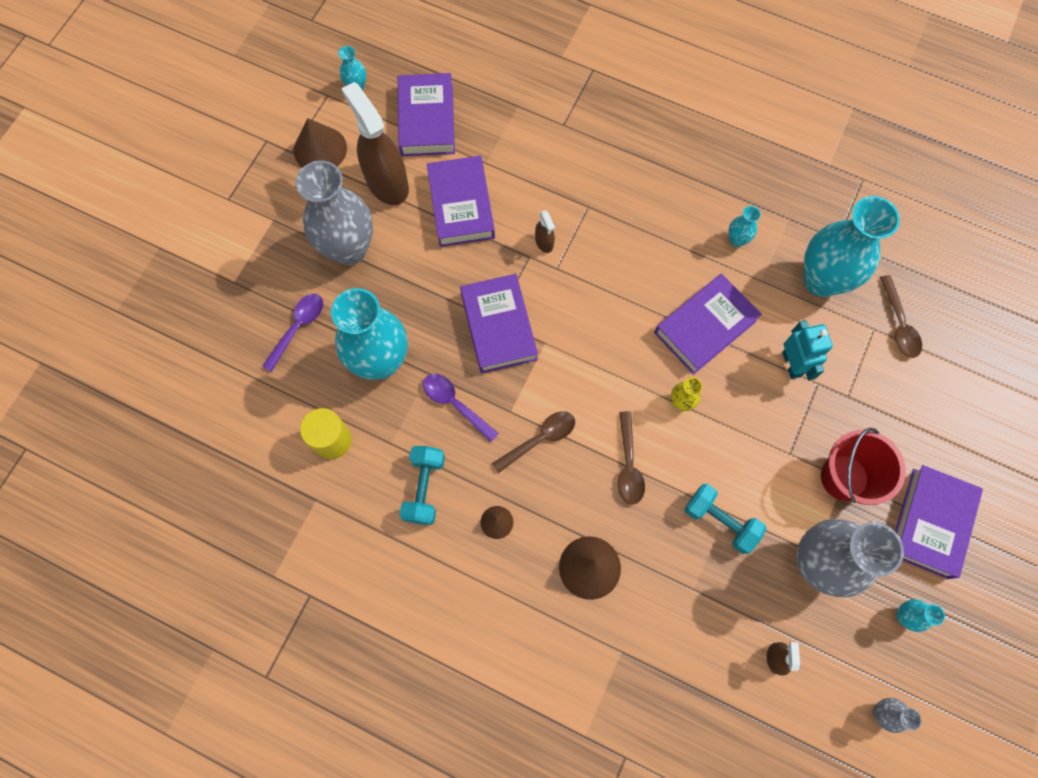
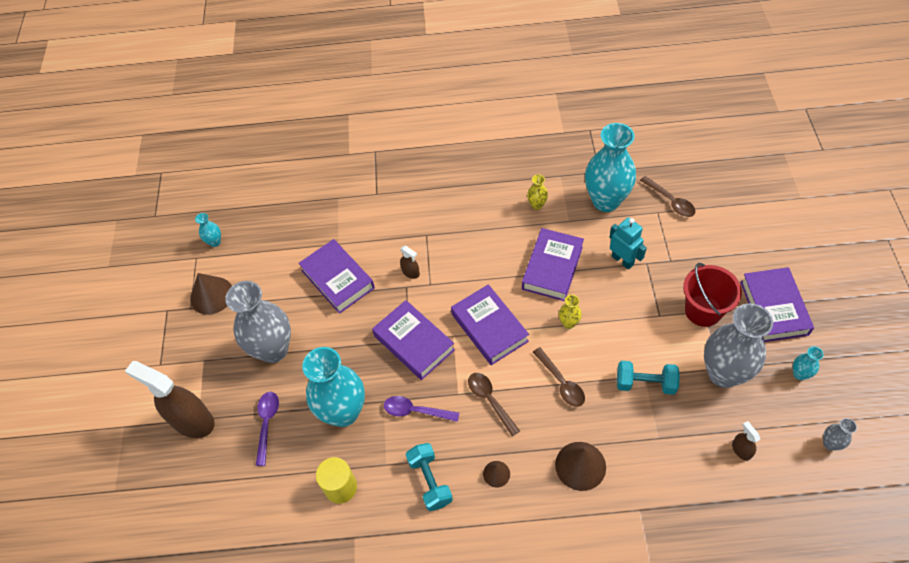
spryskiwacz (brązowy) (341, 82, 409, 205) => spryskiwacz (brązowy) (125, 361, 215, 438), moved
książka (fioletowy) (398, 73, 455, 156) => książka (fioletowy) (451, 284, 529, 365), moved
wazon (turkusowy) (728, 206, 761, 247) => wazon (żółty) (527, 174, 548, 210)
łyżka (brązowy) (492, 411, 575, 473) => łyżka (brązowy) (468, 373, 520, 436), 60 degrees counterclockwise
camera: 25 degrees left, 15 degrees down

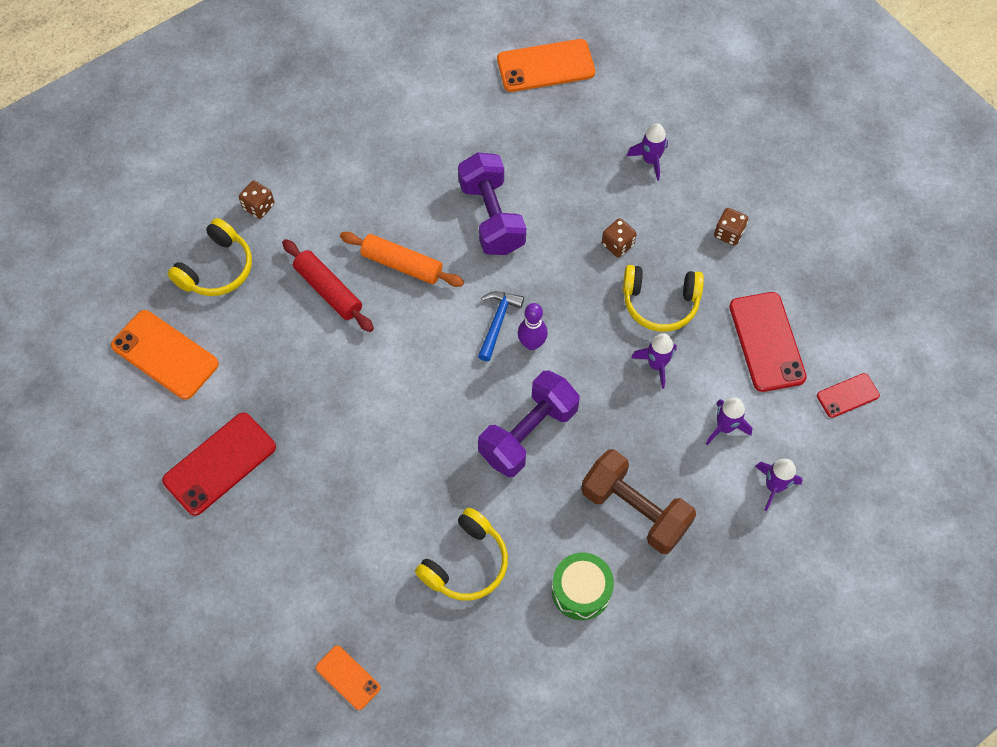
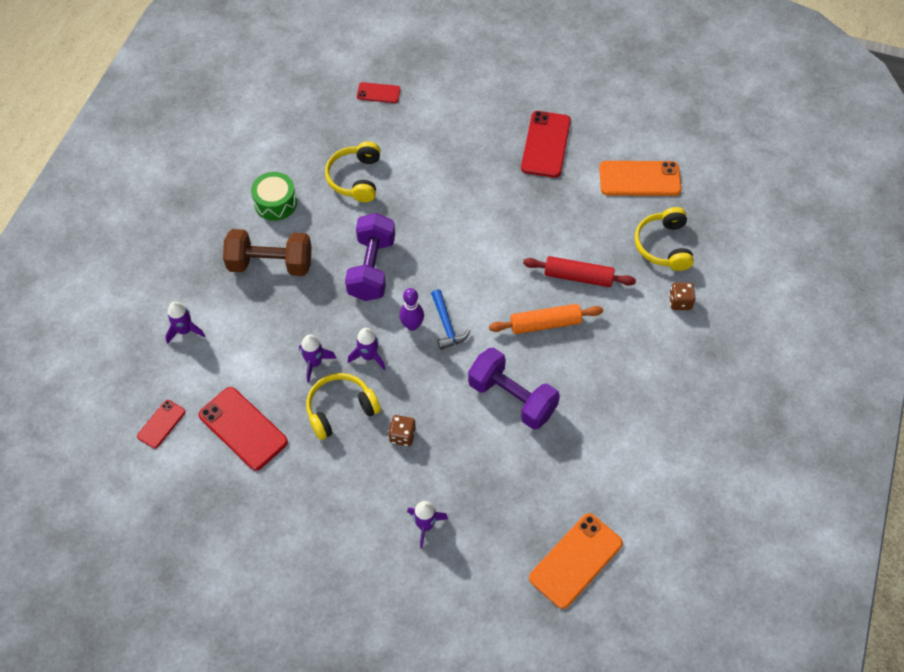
kostka do gry (brązowy) (714, 208, 748, 246) => nothing
rakieta (fioletowy) (706, 398, 753, 445) => rakieta (fioletowy) (348, 328, 385, 370), moved
telefon (pomarańczowy) (316, 646, 381, 710) => telefon (czerwony) (357, 82, 401, 103)
camera: 145 degrees right, 5 degrees down

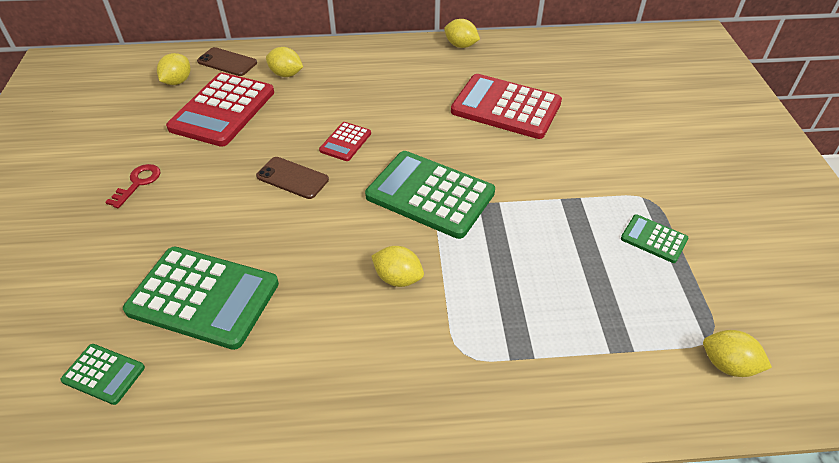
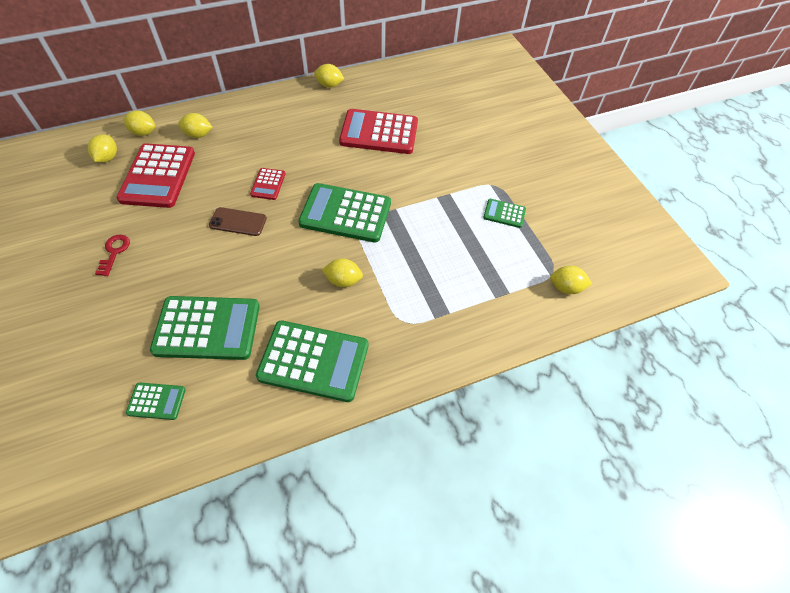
nothing => kalkulator (zielony) (256, 321, 368, 402)
telefon (brązowy) (197, 47, 257, 76) => cytryna (żółty) (123, 110, 155, 136)
camera: 20 degrees left, 10 degrees up

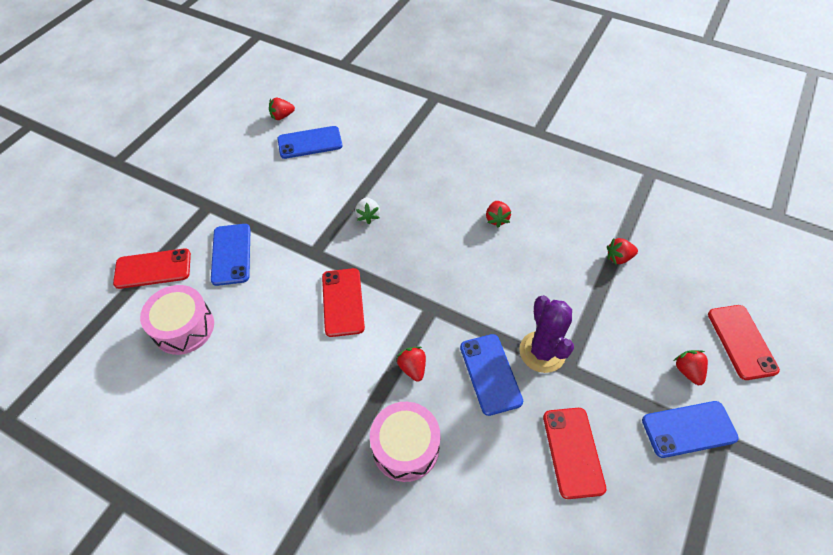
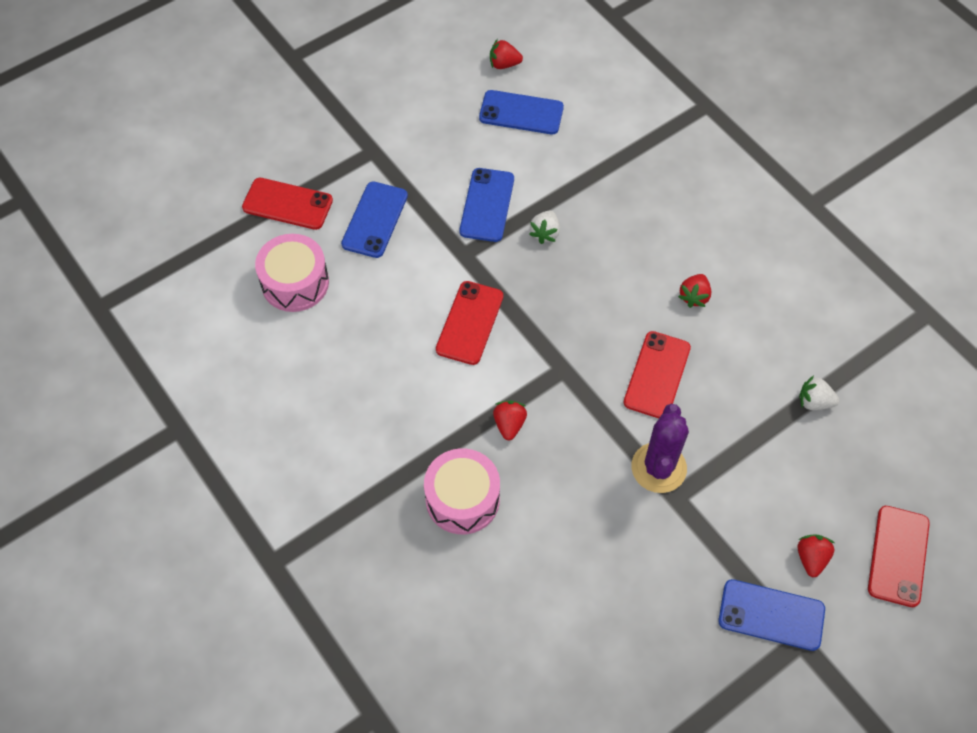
telefon (niebieski) (460, 334, 523, 416) => telefon (niebieski) (460, 168, 514, 242), moved
telefon (czerwony) (543, 408, 606, 499) => telefon (czerwony) (624, 331, 691, 418), moved
truskawka (czerwony) (607, 238, 638, 265) => truskawka (biały) (799, 375, 840, 410)
camera: 25 degrees right, 5 degrees up

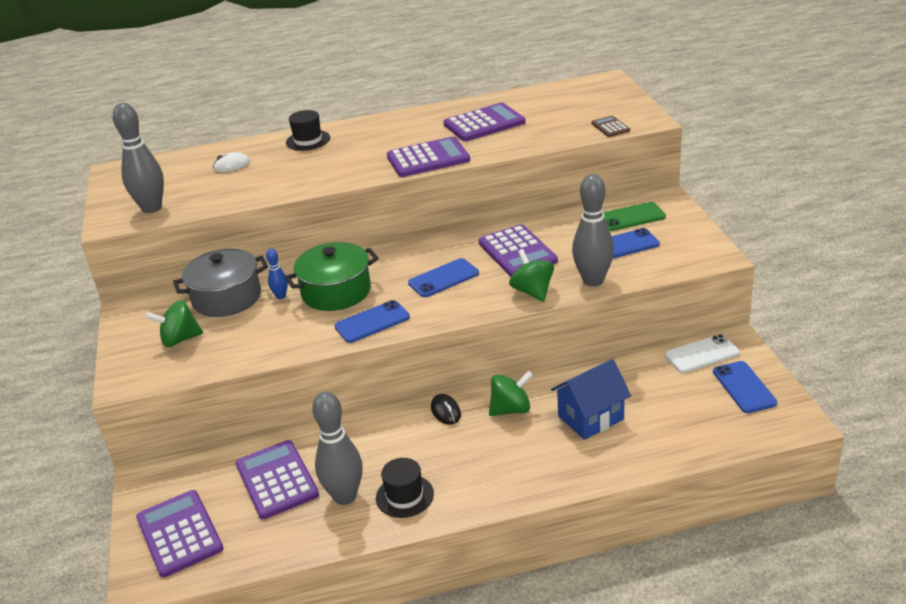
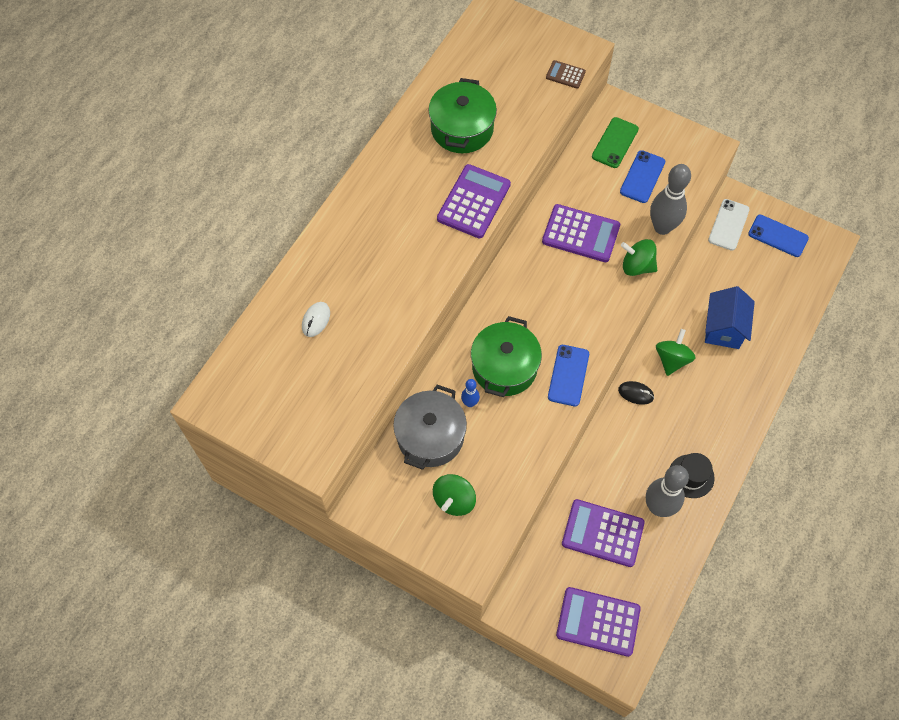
kręgiel (szary) (113, 103, 164, 213) => nothing
kapelusz (czarny) (286, 110, 330, 151) => nothing
telefon (niebieski) (408, 258, 479, 297) => nothing
kalkulator (fioletowy) (443, 103, 525, 141) => garnek (zielony) (428, 78, 497, 153)
camera: 50 degrees left, 30 degrees up

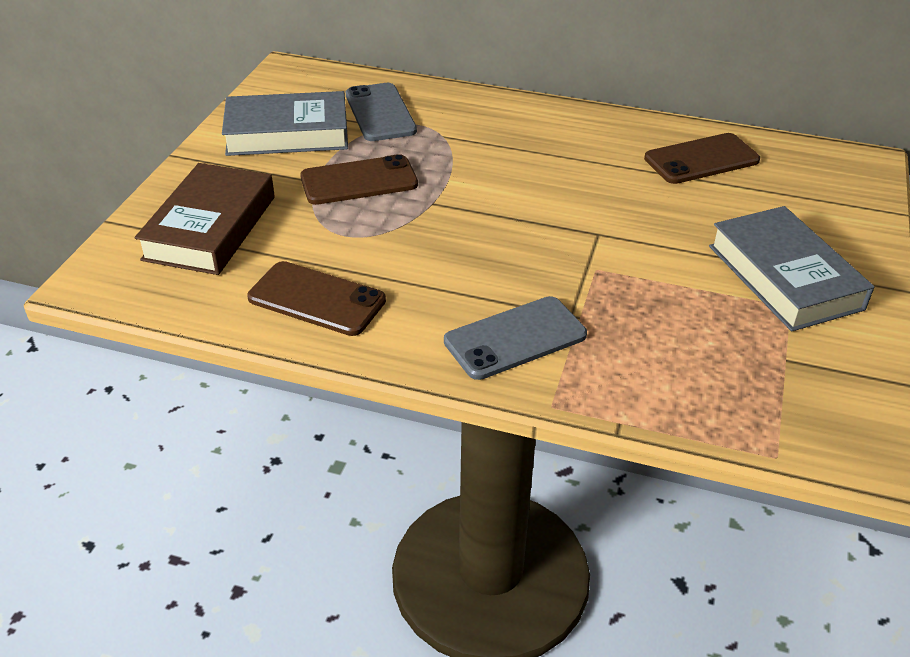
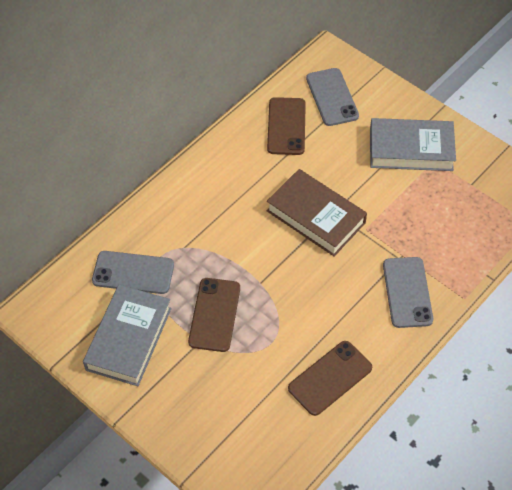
nothing => telefon (szary) (306, 68, 359, 126)
książka (brązowy) (135, 163, 275, 275) => książka (brązowy) (267, 169, 367, 257), moved
camera: 65 degrees left, 15 degrees up

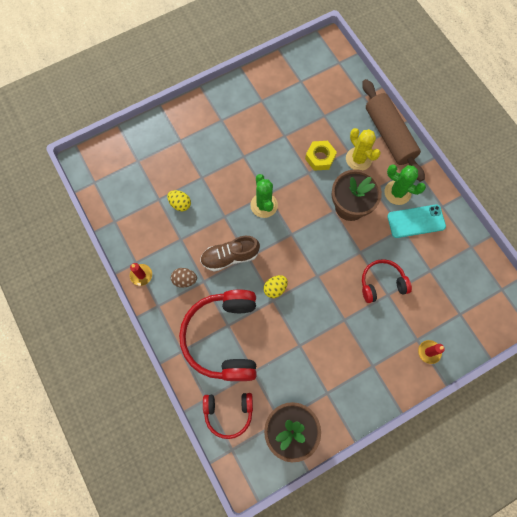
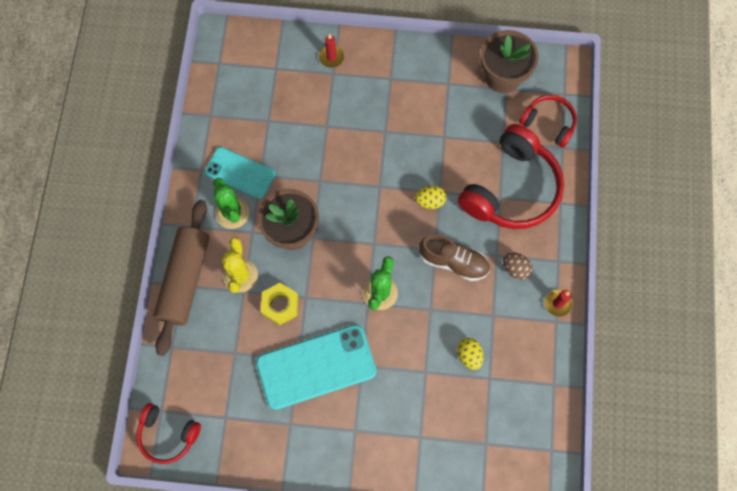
nothing => telefon (turkusowy) (256, 325, 376, 410)
słuchawki (czerwony) (362, 259, 412, 303) => słuchawki (czerwony) (136, 403, 201, 464), moved
camera: 145 degrees left, 0 degrees up

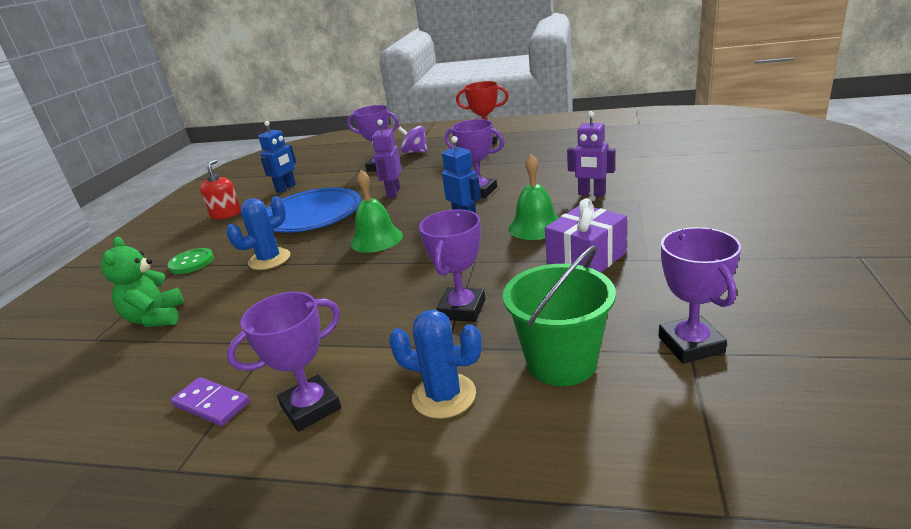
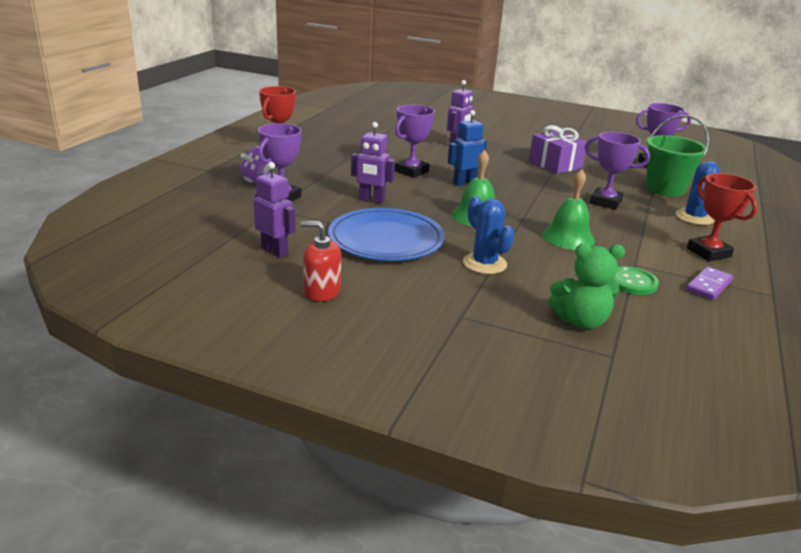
guzik (zielony) (167, 248, 214, 274) => guzik (zielony) (613, 266, 659, 295), moved
dzwonek (zielony) (508, 154, 559, 240) => dzwonek (zielony) (542, 169, 595, 250), moved
puchar (fioletowy) (227, 292, 341, 432) => puchar (czerwony) (687, 173, 758, 262)
robot (niebieski) (258, 121, 296, 193) => robot (fioletowy) (253, 162, 296, 258)
camera: 85 degrees left, 0 degrees up

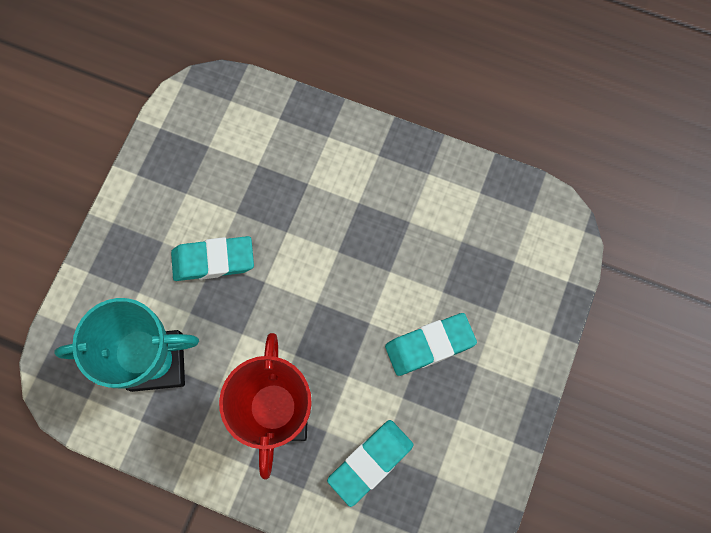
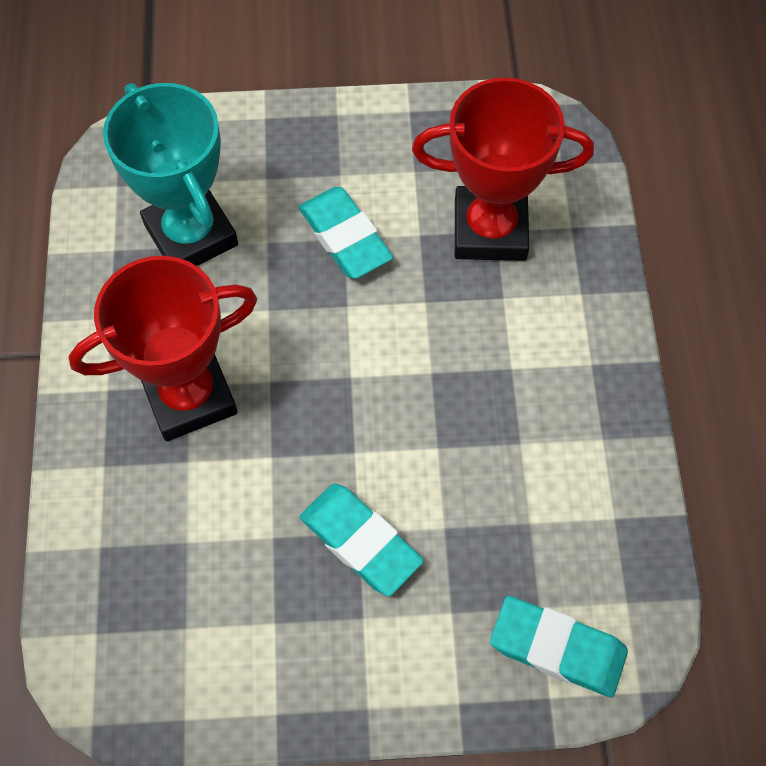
nothing => puchar (czerwony) (412, 78, 594, 261)
gumka do mazania (turkusowy) (327, 420, 414, 507) => gumka do mazania (turkusowy) (490, 596, 628, 697), moved
camera: 65 degrees right, 10 degrees down

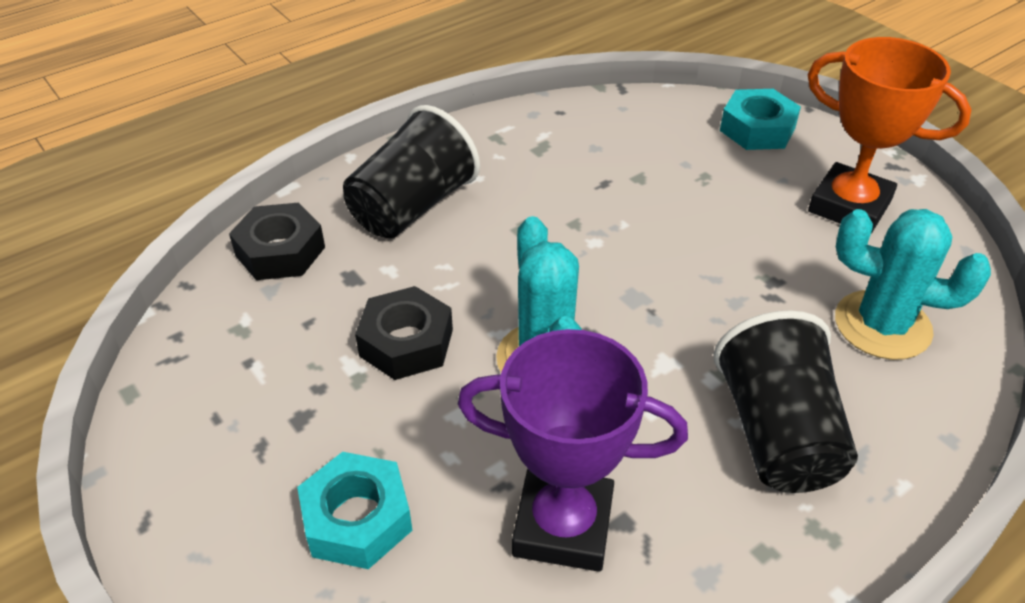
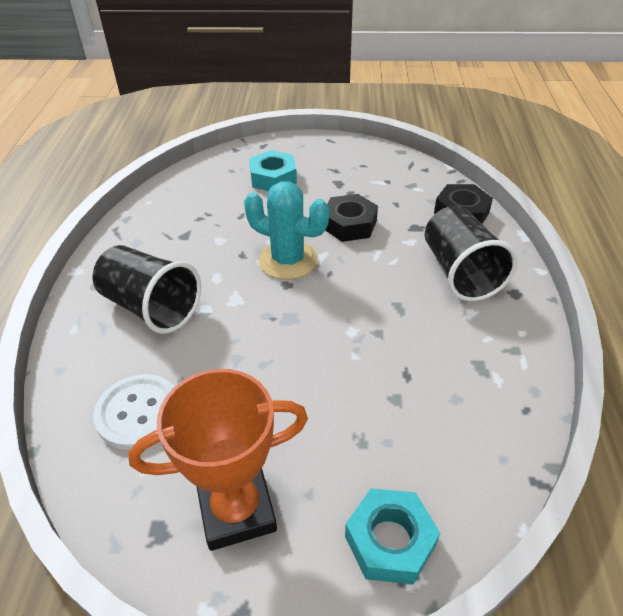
puchar (fioletowy) (458, 329, 688, 572) => nothing
kaktus (turkusowy) (835, 209, 991, 360) => guzik (biały) (93, 374, 174, 450)
camera: 130 degrees right, 0 degrees up

